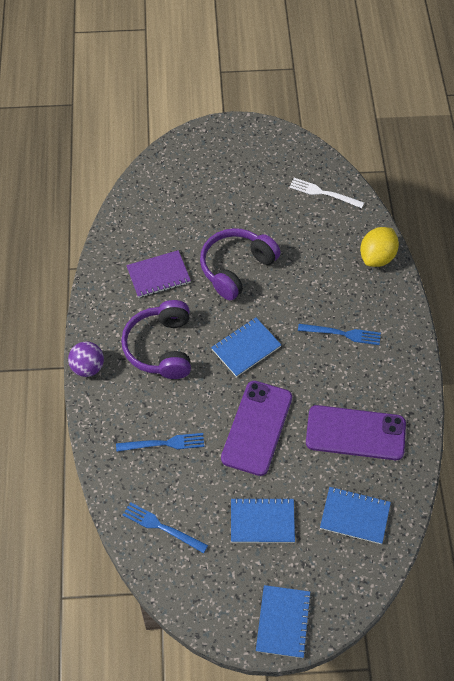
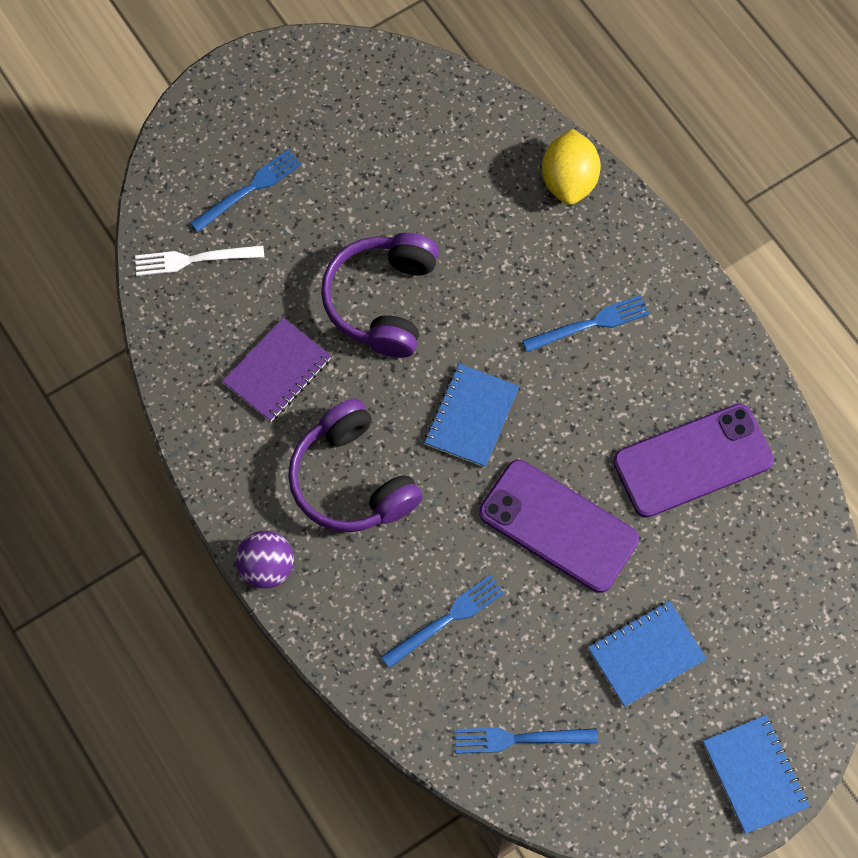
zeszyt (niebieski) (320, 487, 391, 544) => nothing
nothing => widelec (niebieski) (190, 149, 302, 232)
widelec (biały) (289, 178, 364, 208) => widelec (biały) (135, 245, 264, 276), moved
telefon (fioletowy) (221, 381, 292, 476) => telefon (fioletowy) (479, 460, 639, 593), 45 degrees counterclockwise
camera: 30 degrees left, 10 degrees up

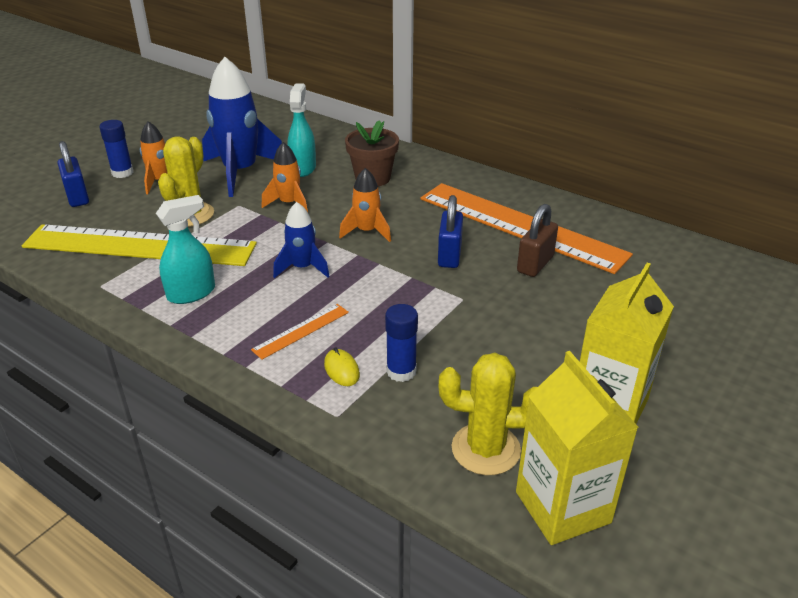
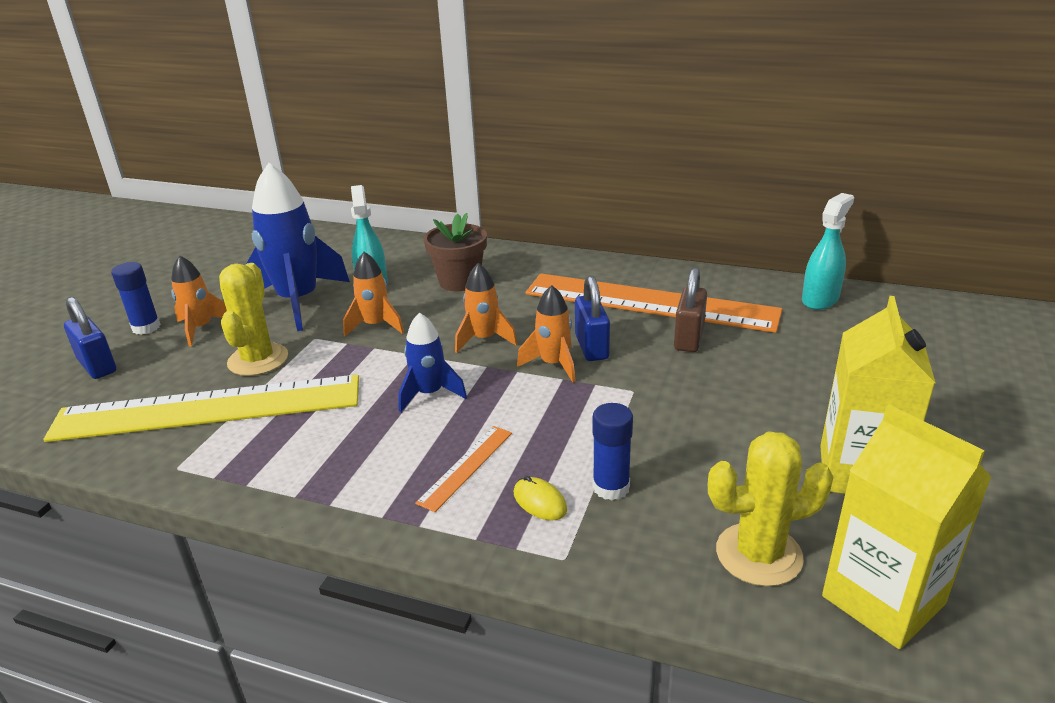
nothing => rakieta (pomarańczowy) (517, 285, 576, 382)
spryskiwacz (turkusowy) (156, 195, 215, 304) => spryskiwacz (turkusowy) (802, 193, 854, 310), moved
camera: 15 degrees left, 5 degrees down

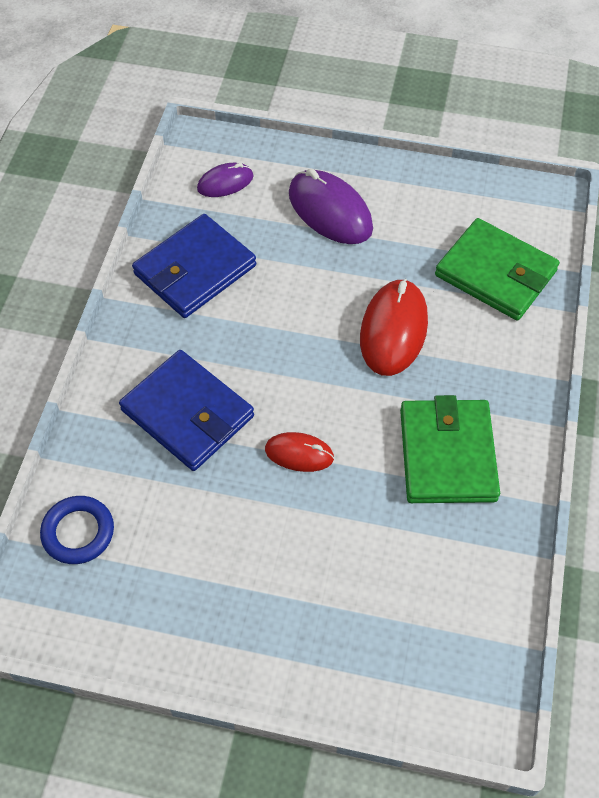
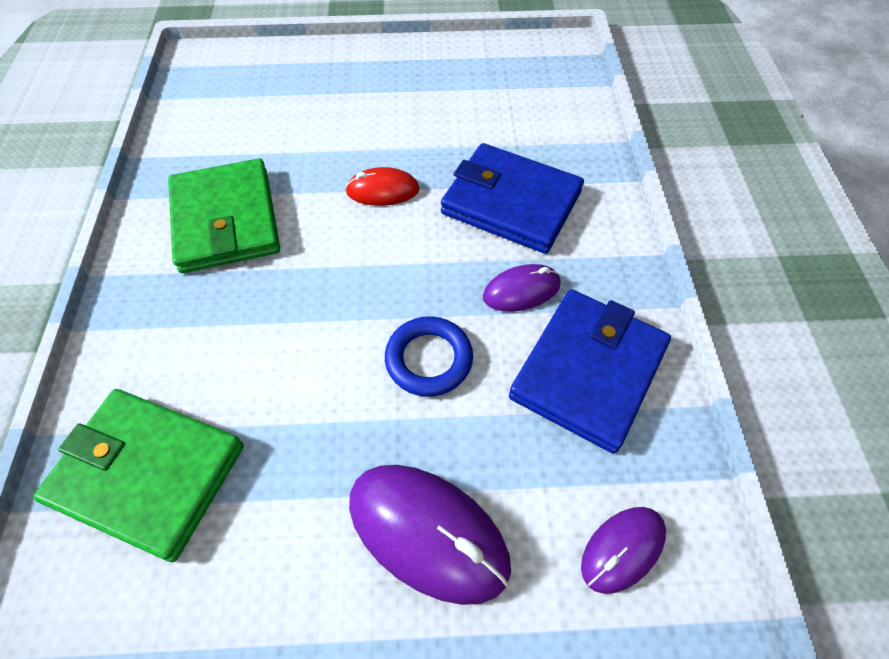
myszka (czerwony) (360, 279, 428, 376) => nothing
nothing => myszka (fioletowy) (483, 264, 561, 312)
pierścień (niebieski) (40, 496, 114, 564) => pierścień (niebieski) (385, 316, 473, 397), moved
camera: 165 degrees right, 0 degrees up

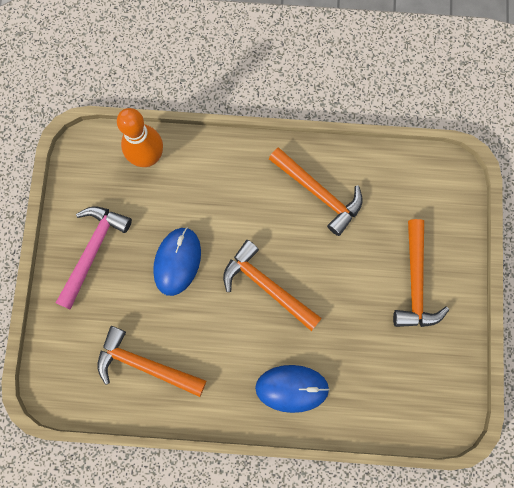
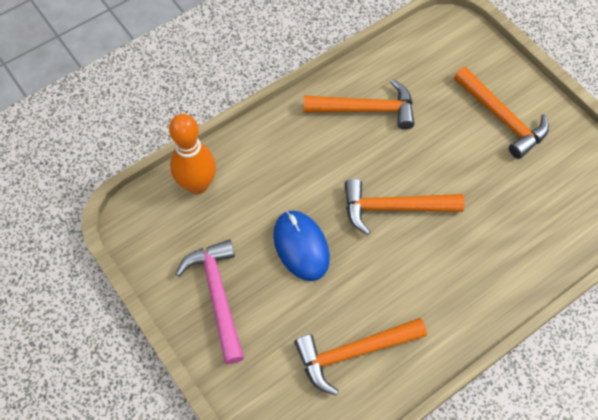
myszka (niebieski) (255, 365, 330, 413) => nothing
camera: 40 degrees left, 15 degrees down

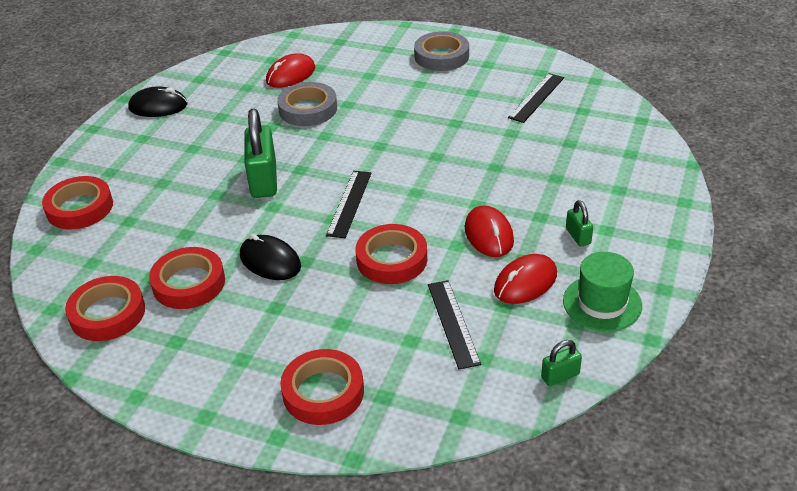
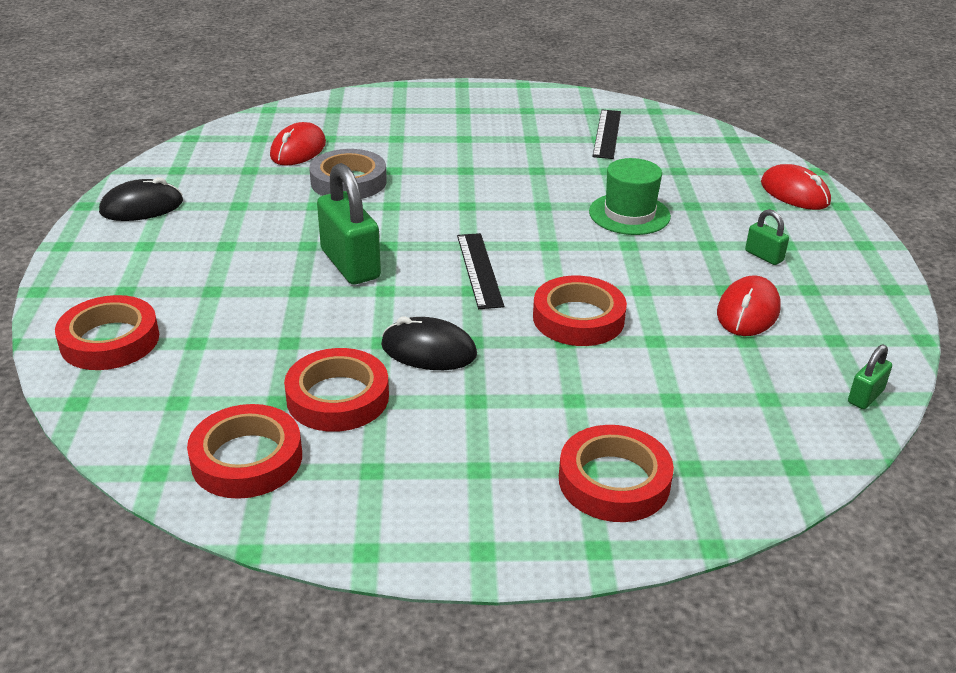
taśma klejąca (szary) (414, 31, 469, 71) => nothing
linijka (czarny) (428, 280, 481, 369) => nothing
myszka (czerwony) (465, 206, 514, 257) => myszka (czerwony) (761, 164, 831, 210), moved
kapelusz (zielony) (563, 252, 642, 331) => kapelusz (zielony) (589, 158, 671, 235), moved
camera: 25 degrees left, 5 degrees down

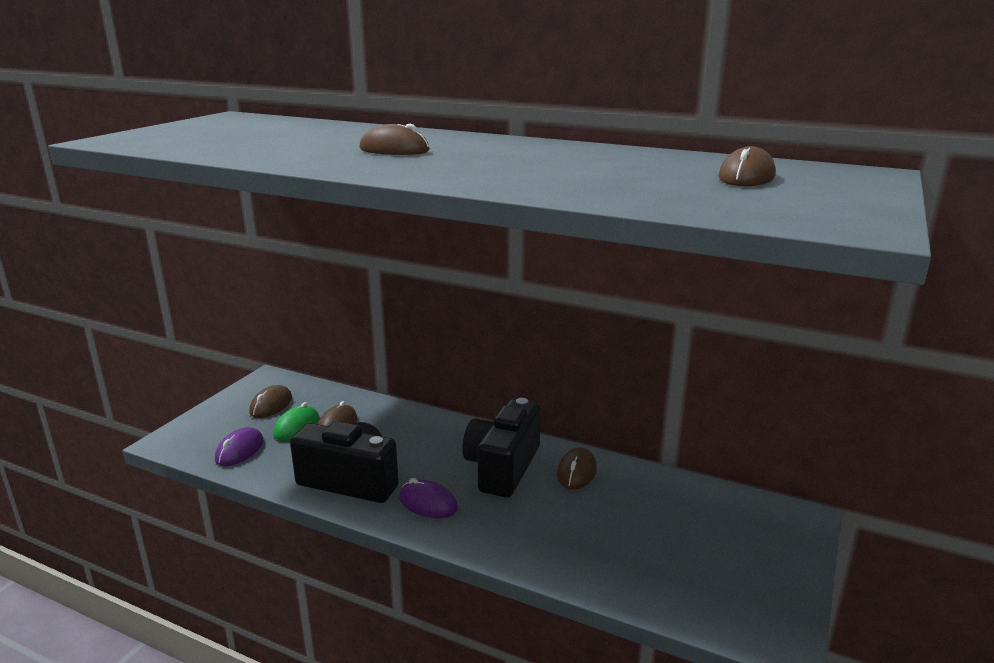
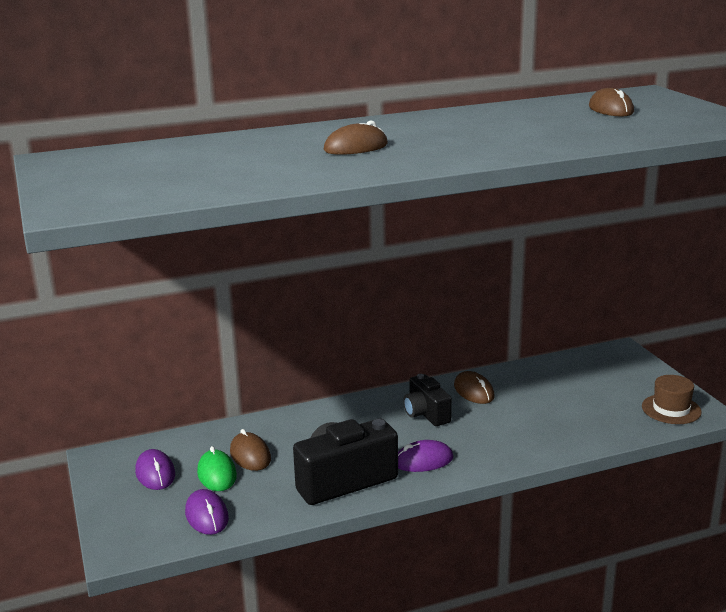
nothing => kapelusz (brązowy) (642, 375, 702, 424)
myszka (brązowy) (249, 385, 292, 418) => myszka (fioletowy) (135, 449, 175, 490)
aparat fotograficzny (czarny) (462, 398, 541, 498) => aparat fotograficzny (czarny) (403, 374, 452, 426), x0.61
camera: 45 degrees left, 0 degrees up

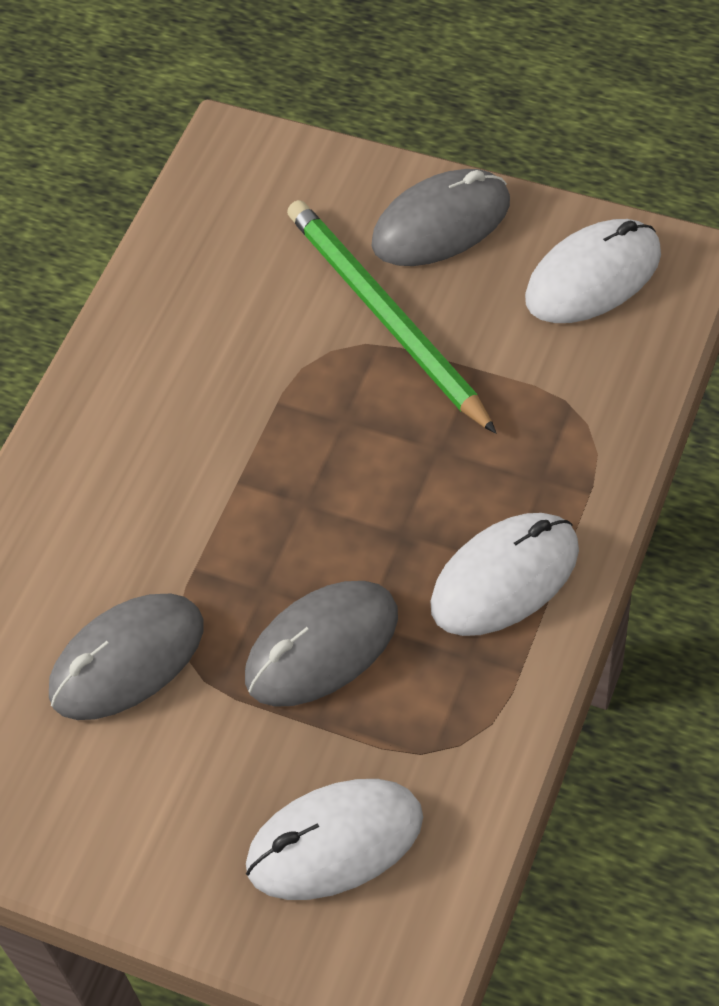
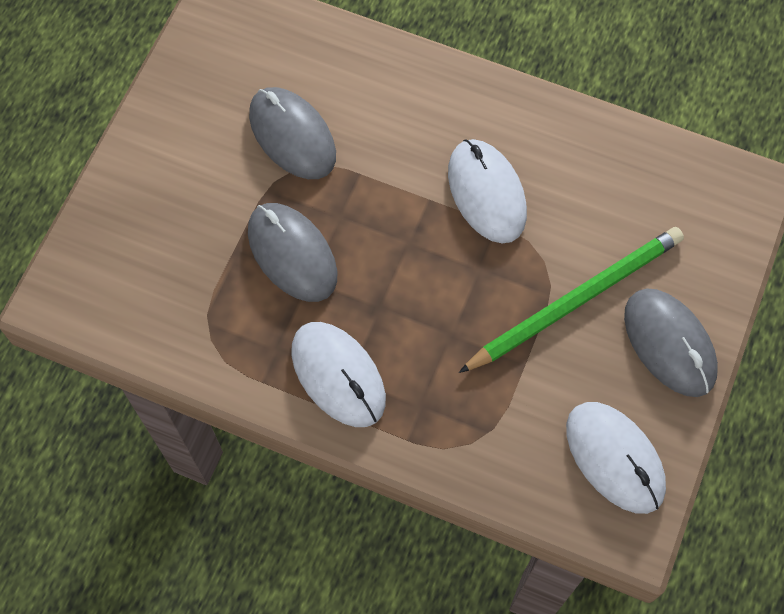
myszka (biały) (246, 779, 423, 900) => myszka (biały) (448, 139, 527, 243), moved
camera: 85 degrees right, 10 degrees up

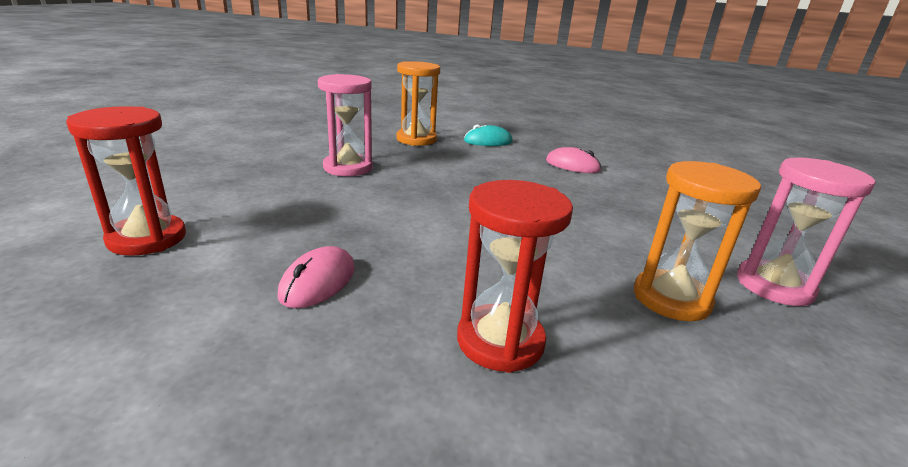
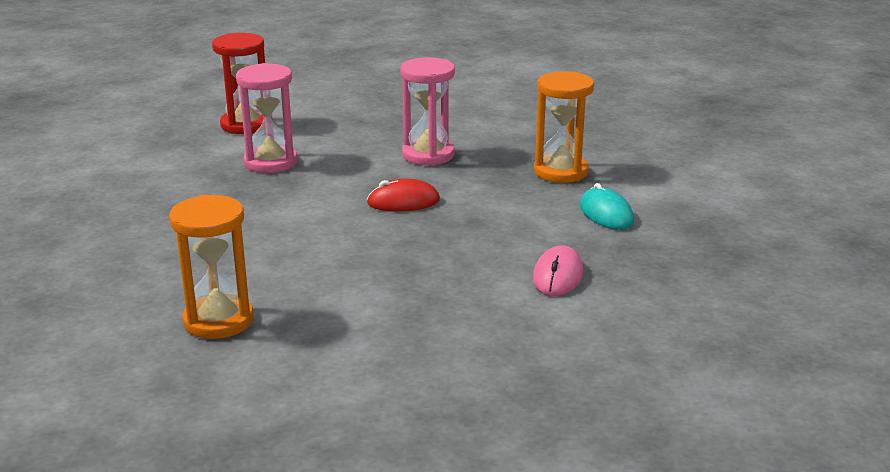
myszka (różowy) (277, 246, 355, 308) => nothing
klepsydra (czerwony) (457, 180, 573, 373) => nothing
nothing => myszka (czerwony) (367, 179, 440, 211)
klepsydra (różowy) (737, 157, 875, 306) => klepsydra (różowy) (236, 63, 298, 173), moved
camera: 80 degrees right, 0 degrees up

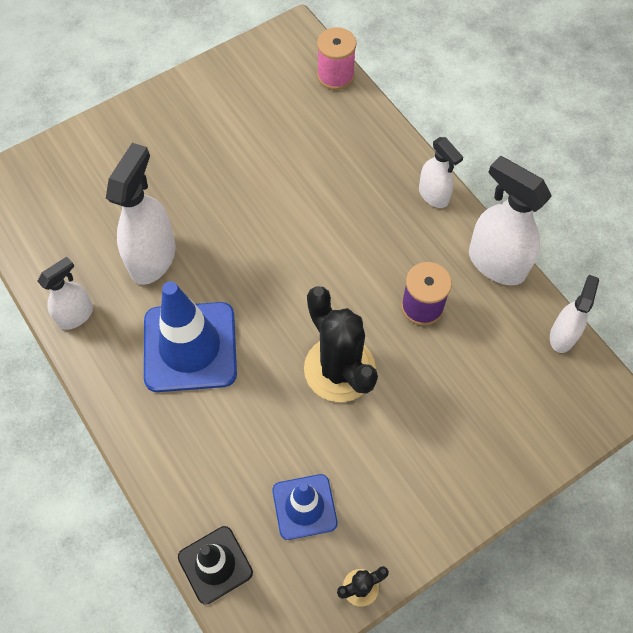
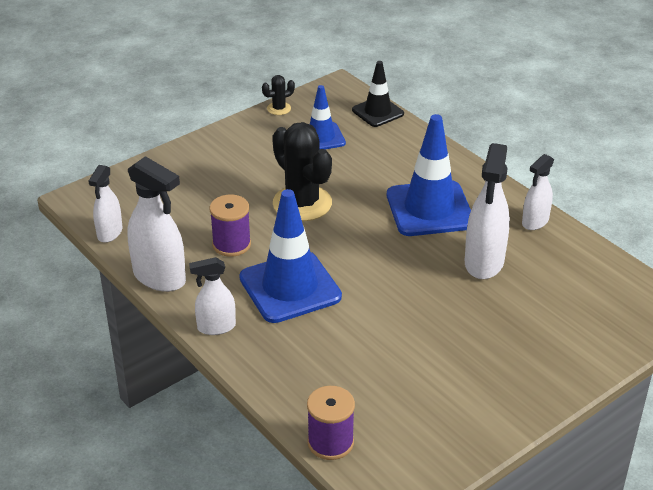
nothing => pachołek (niebieski) (239, 189, 342, 323)
szpulka (różowy) (317, 27, 357, 90) => szpulka (fioletowy) (307, 386, 355, 460)
spryskiwacz (biały) (419, 137, 463, 208) => spryskiwacz (biały) (189, 257, 236, 335), 60 degrees counterclockwise
camera: 175 degrees right, 25 degrees down

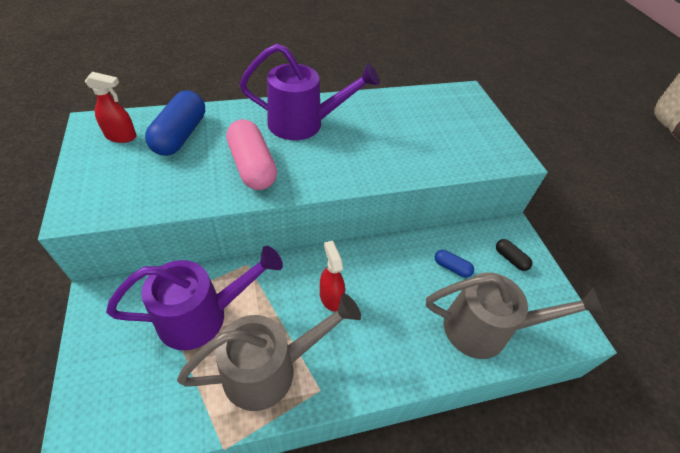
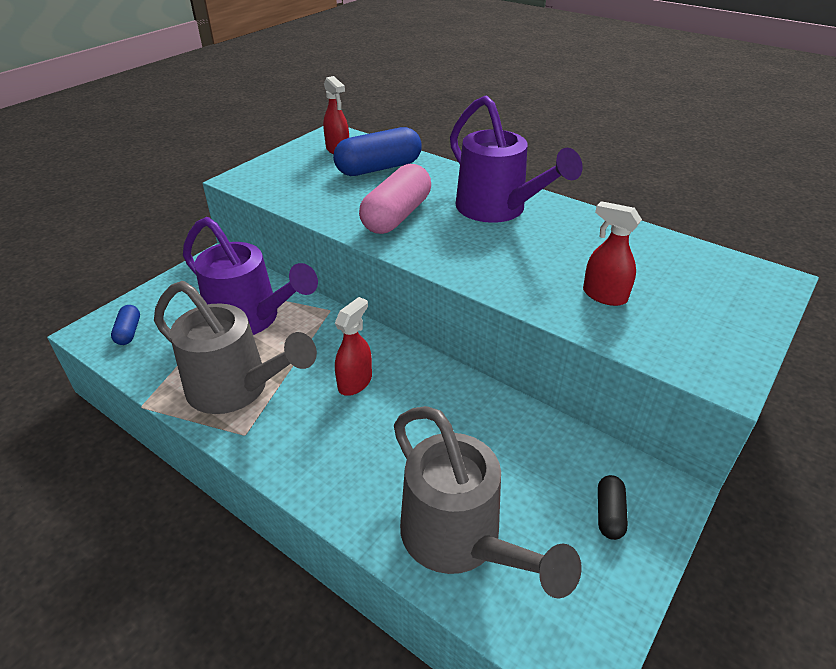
nothing => spryskiwacz (czerwony) (583, 201, 642, 306)
kapsułka (niebieski) (435, 250, 474, 278) => kapsułka (niebieski) (111, 305, 140, 345), moved
camera: 55 degrees right, 10 degrees down

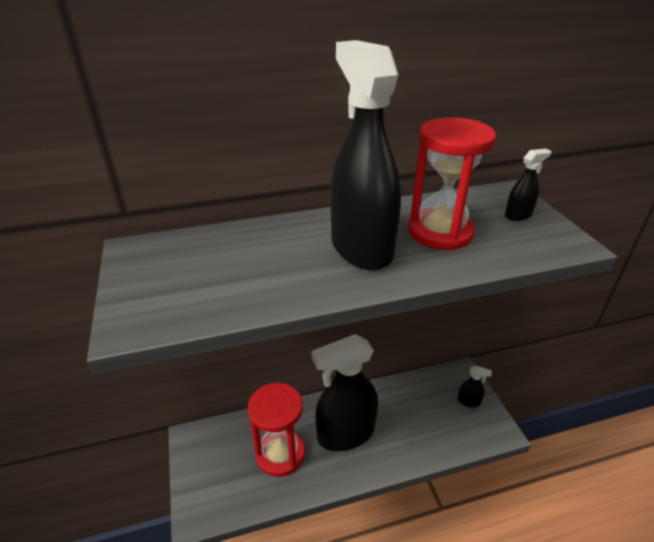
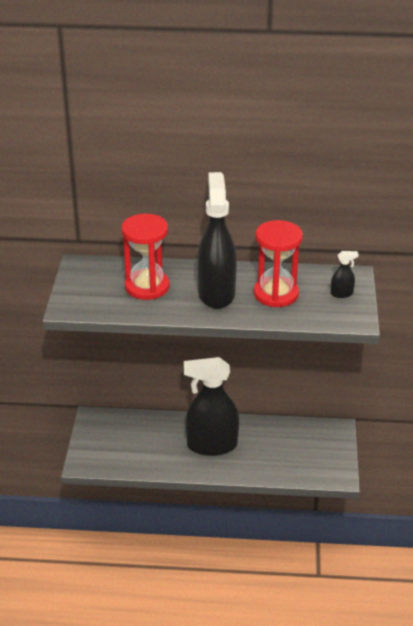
spryskiwacz (czarny) (458, 366, 492, 407) => nothing
klepsydra (czerwony) (248, 383, 305, 477) => klepsydra (czerwony) (121, 214, 170, 300), moved
camera: 20 degrees right, 0 degrees up

